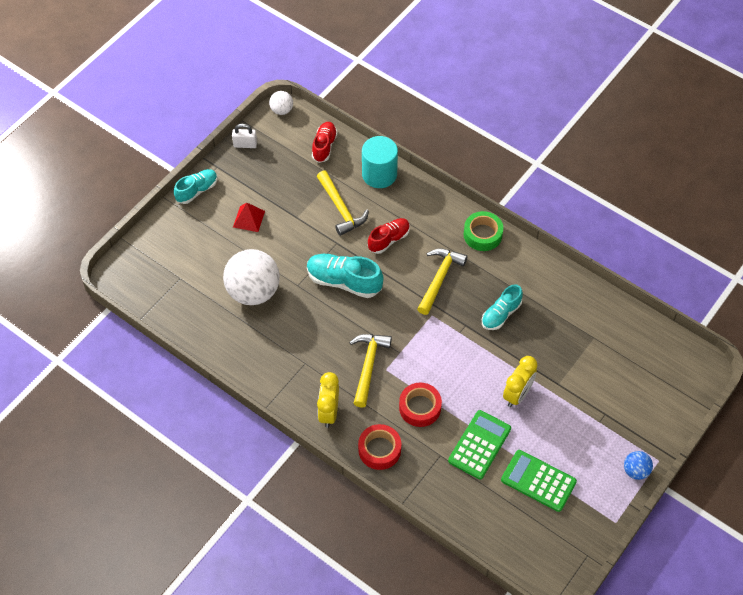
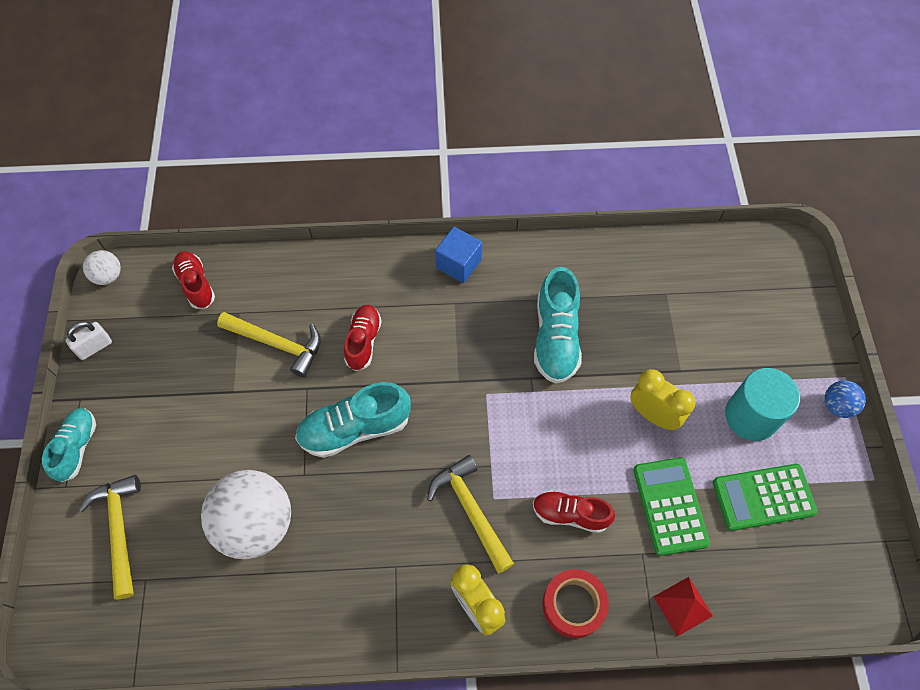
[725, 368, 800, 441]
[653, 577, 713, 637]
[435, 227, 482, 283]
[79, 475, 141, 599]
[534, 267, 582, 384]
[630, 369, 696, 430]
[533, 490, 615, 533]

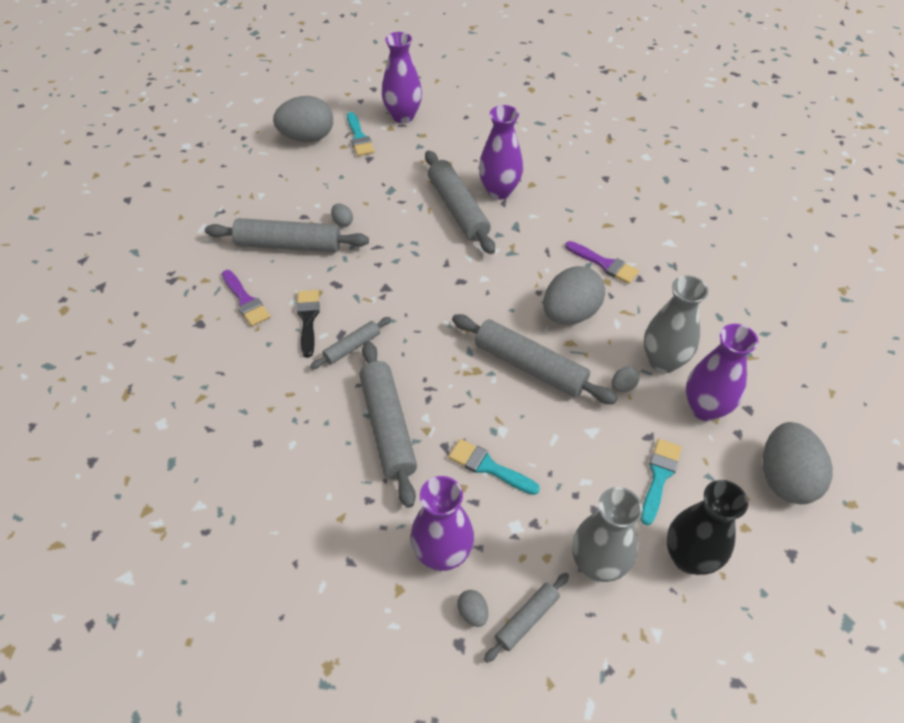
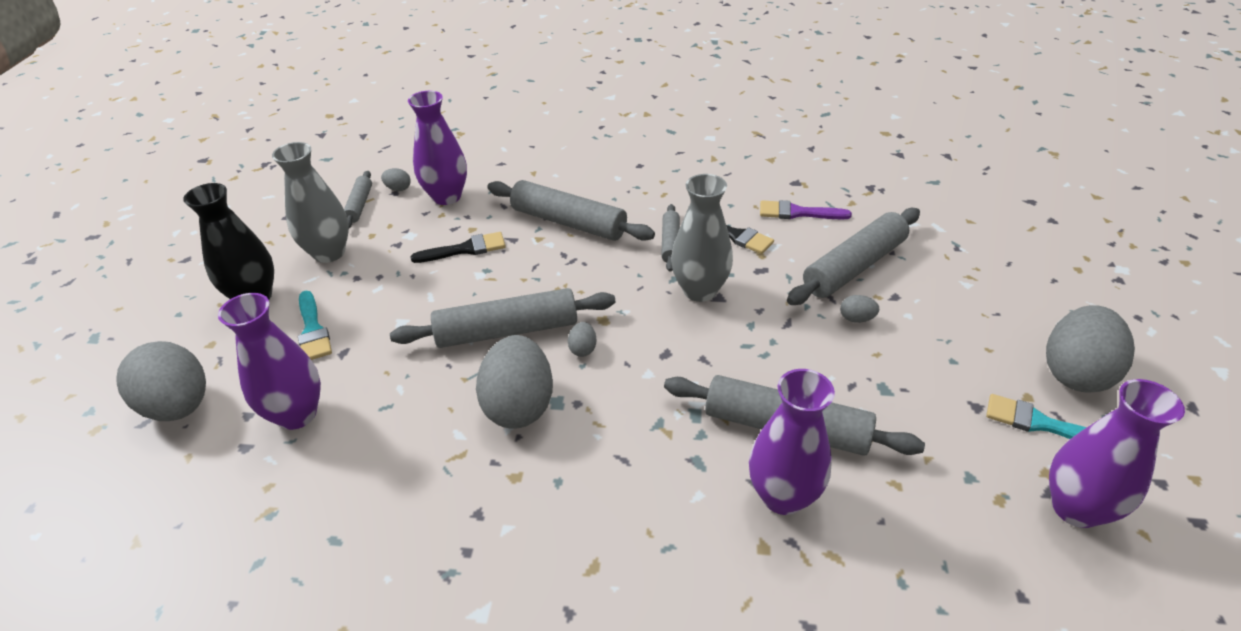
[565, 241, 639, 284] (first image)
[671, 174, 733, 302]
[568, 322, 597, 357]
[410, 232, 506, 263]

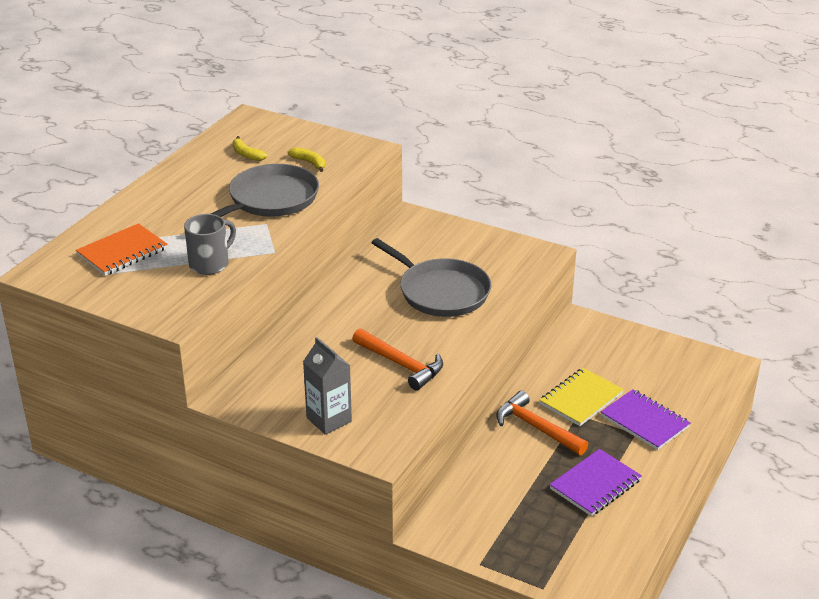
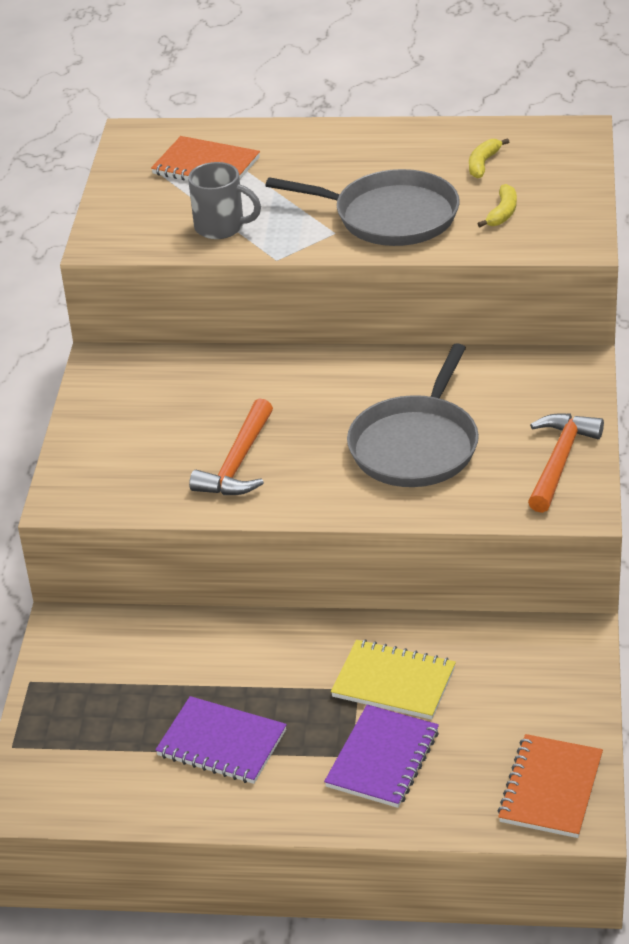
[303, 337, 352, 435] (first image)
[528, 414, 604, 513]
[497, 734, 603, 838]

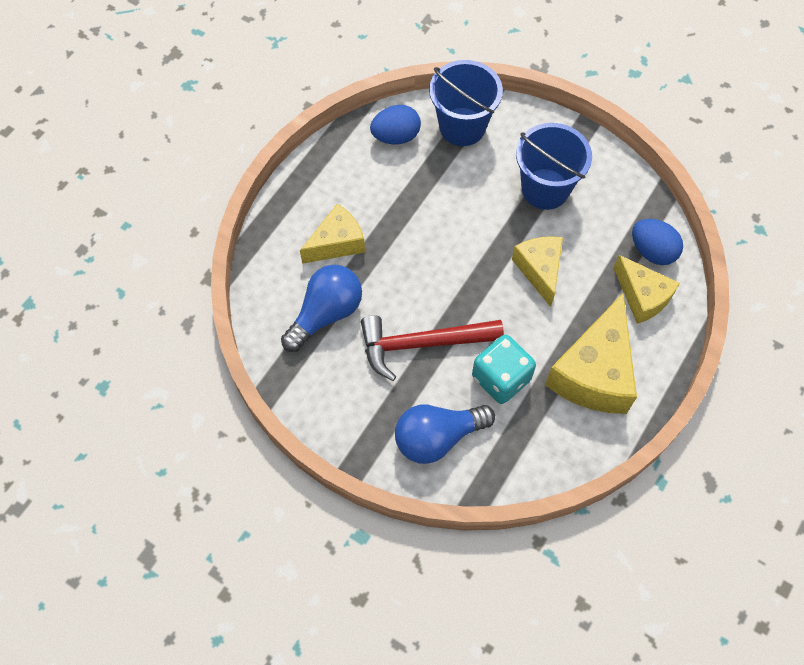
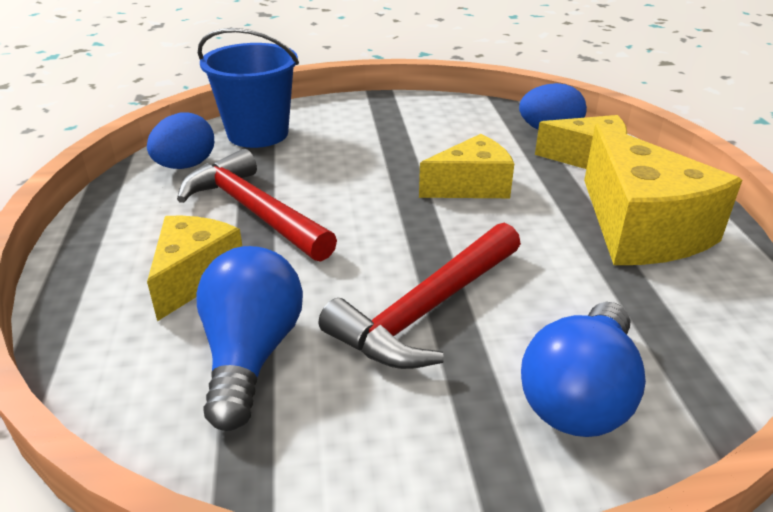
[516, 123, 592, 210] (first image)
[419, 134, 514, 198]
[472, 335, 536, 404] (first image)
[177, 149, 337, 262]

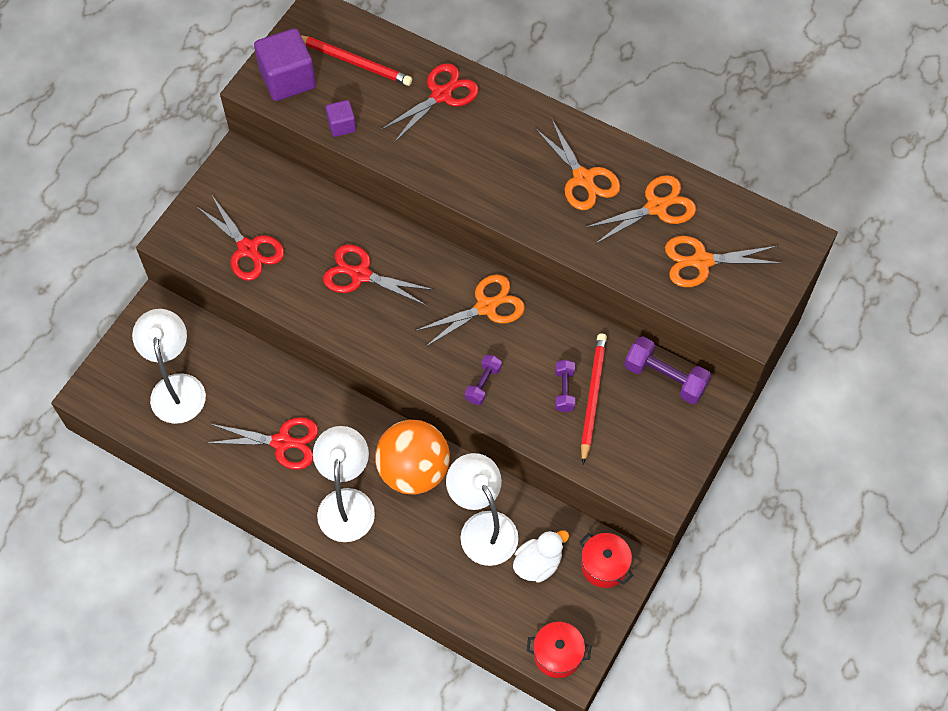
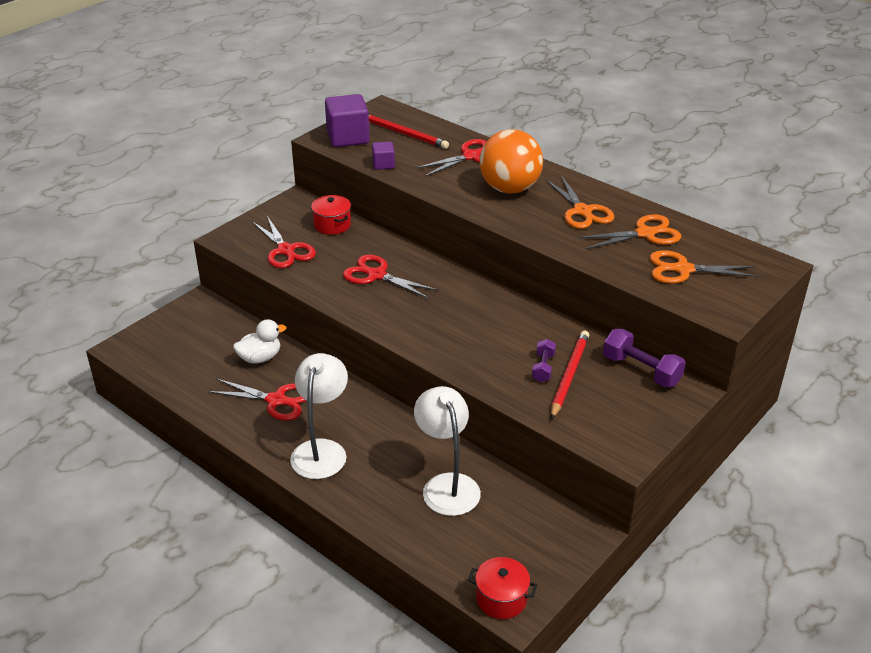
[415, 274, 525, 348] (first image)
[132, 309, 206, 424] (first image)
[465, 355, 502, 405] (first image)
[479, 129, 543, 194]
[233, 319, 287, 364]
[311, 195, 351, 235]

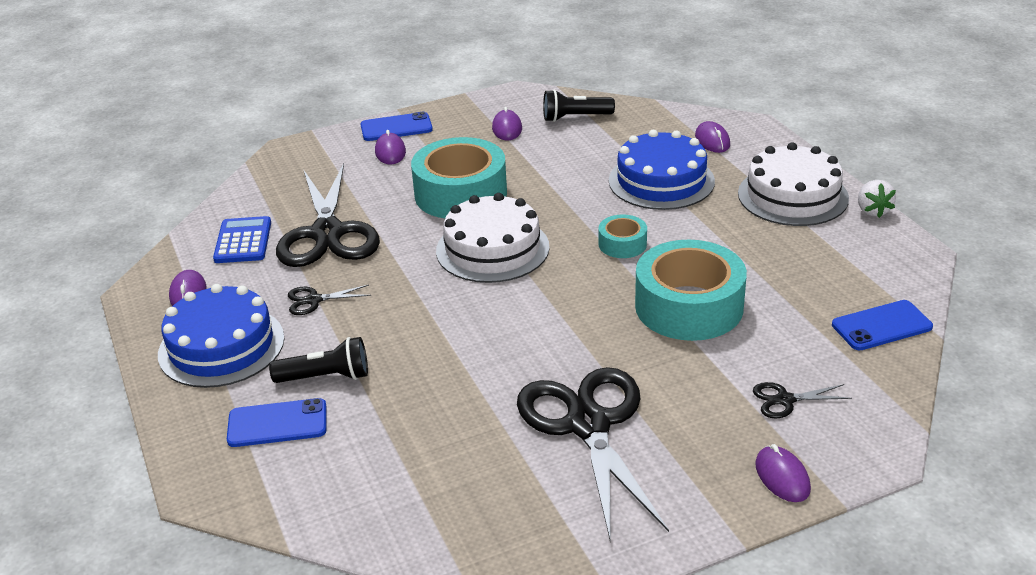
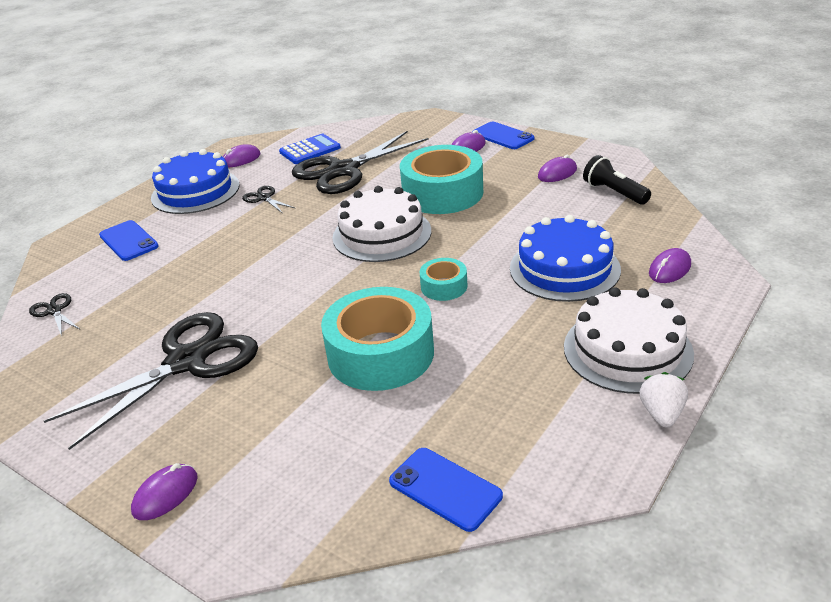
[639, 372, 688, 427]
[269, 337, 368, 383] (first image)
[29, 293, 79, 337]

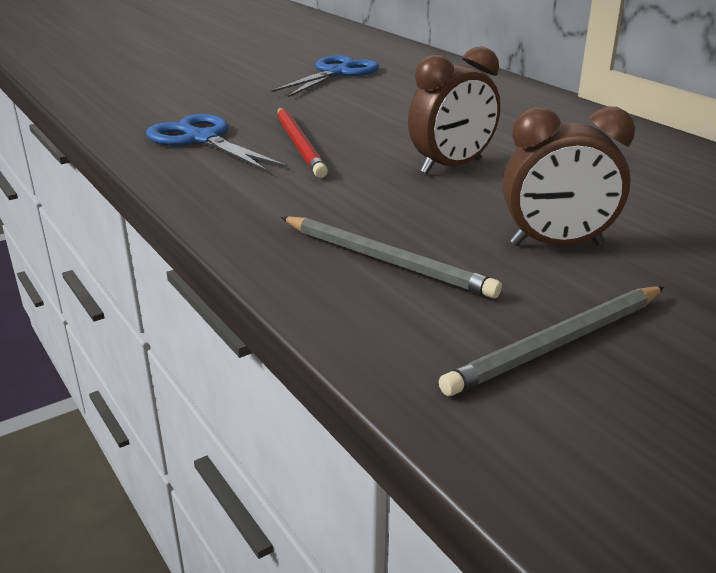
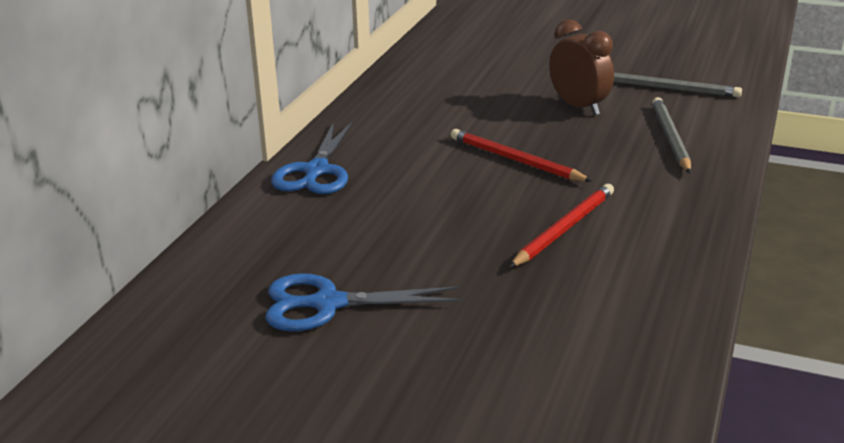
[451, 129, 592, 182]
[271, 121, 353, 194]

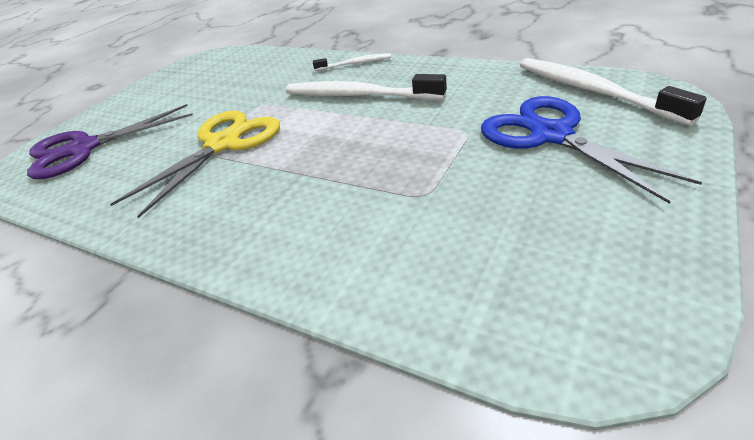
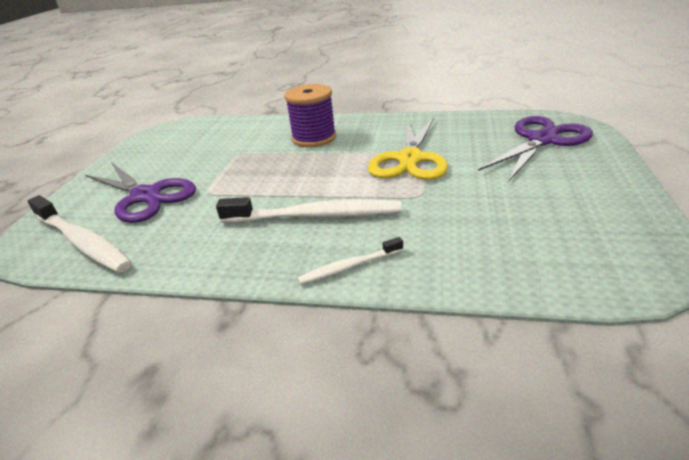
[85, 162, 196, 223]
[285, 84, 336, 147]

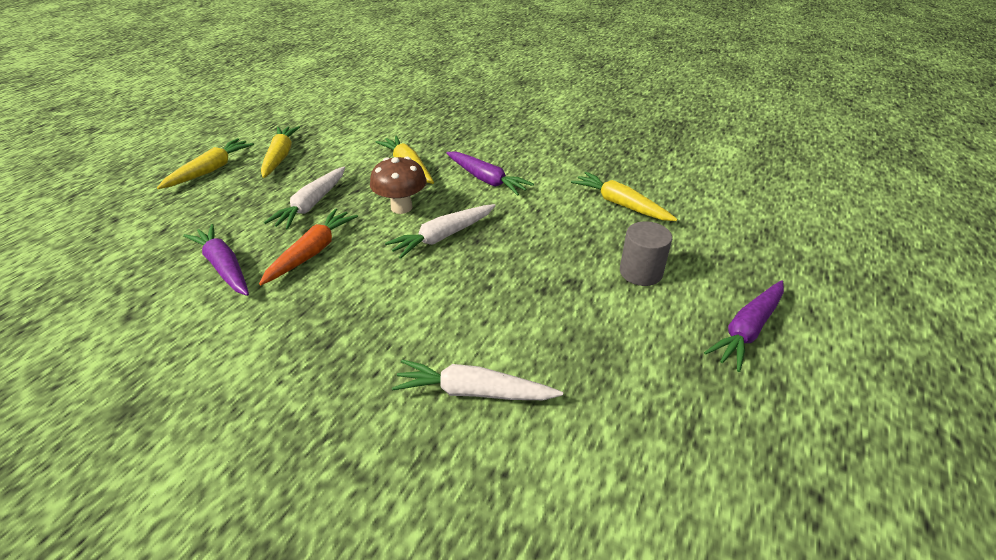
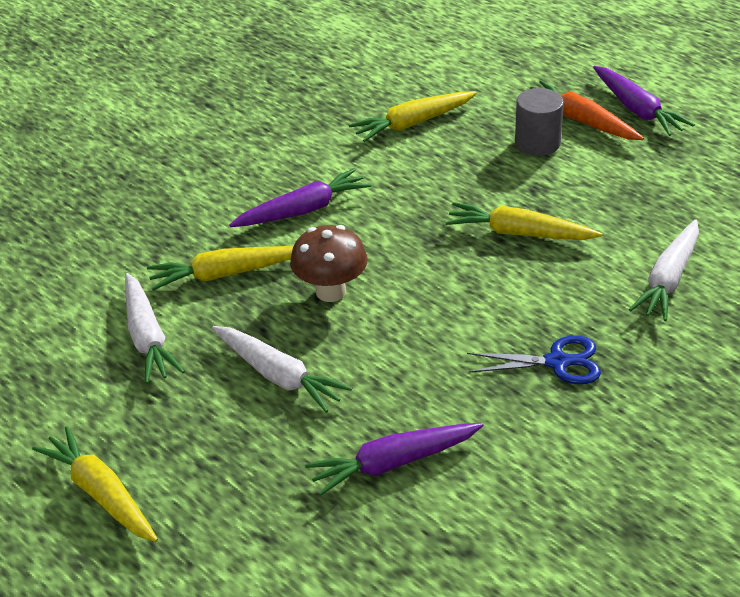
[446, 202, 602, 240]
[125, 273, 185, 384]
[530, 80, 644, 140]
[467, 335, 601, 384]

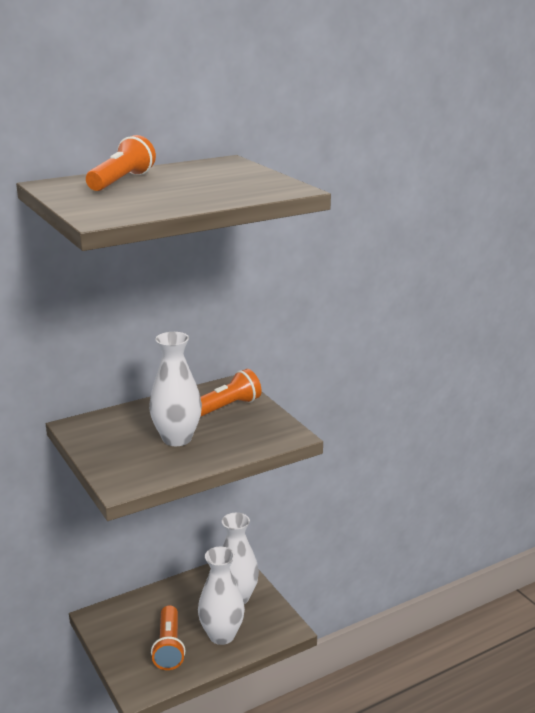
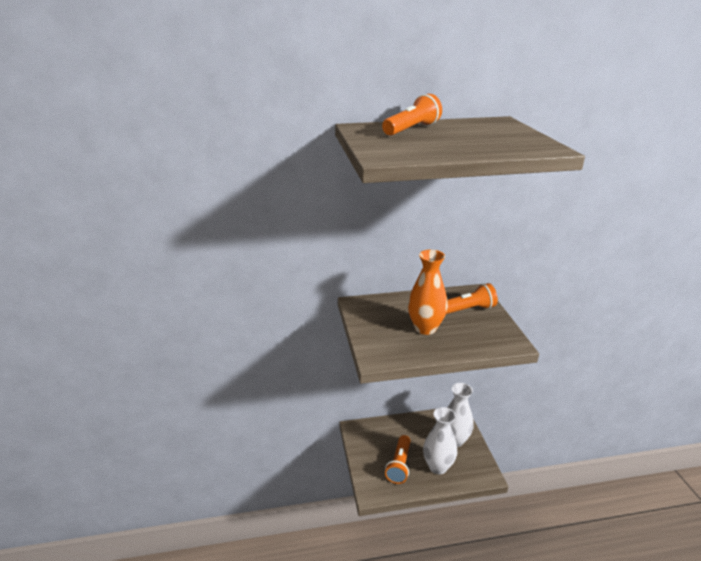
[408, 250, 448, 335]

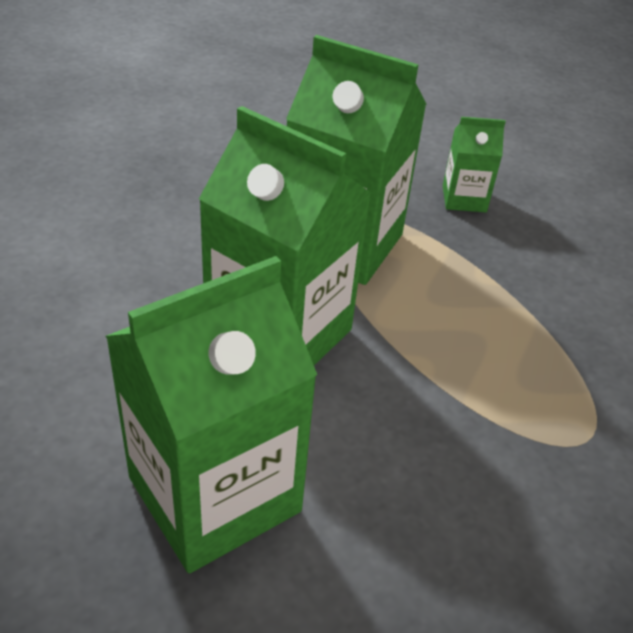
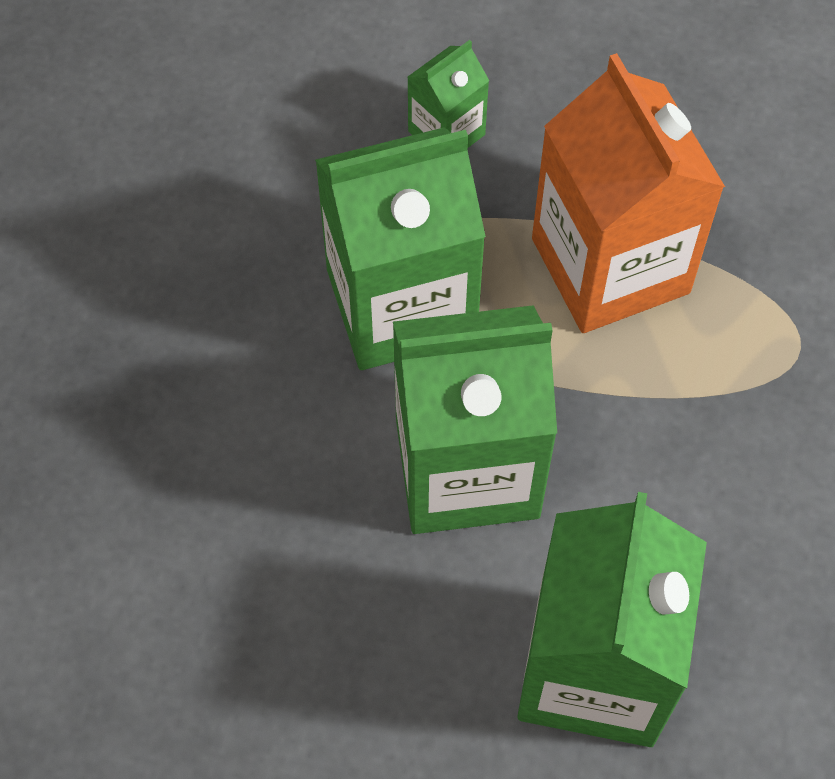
[532, 53, 725, 333]

